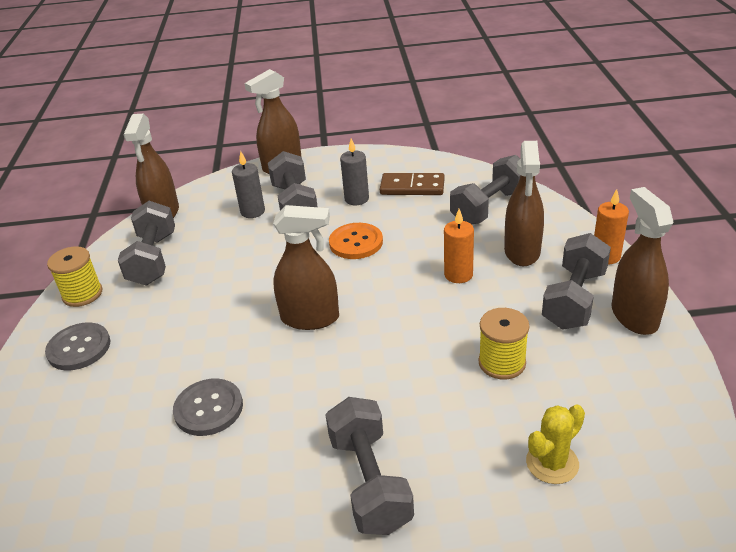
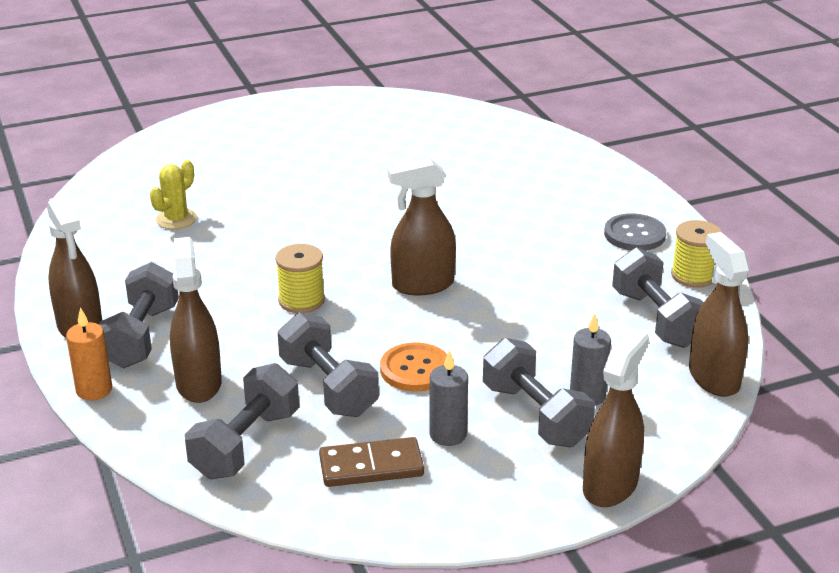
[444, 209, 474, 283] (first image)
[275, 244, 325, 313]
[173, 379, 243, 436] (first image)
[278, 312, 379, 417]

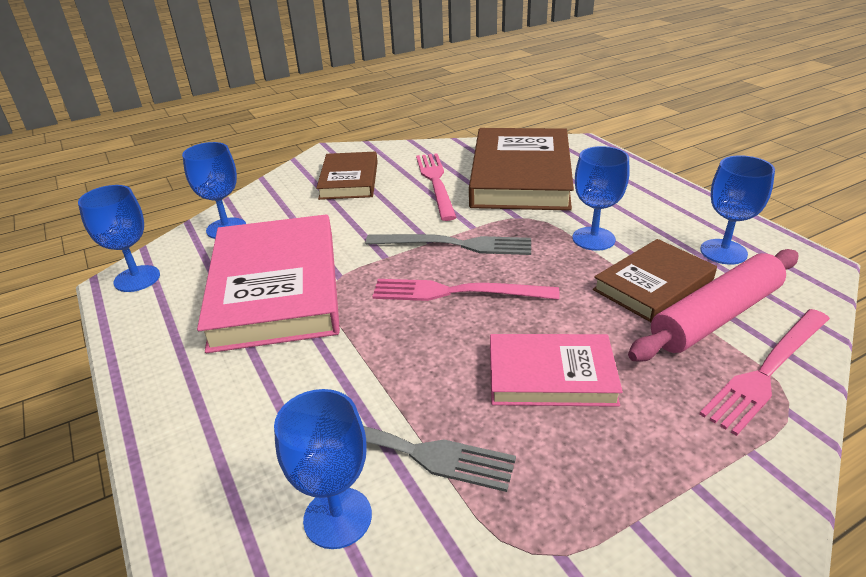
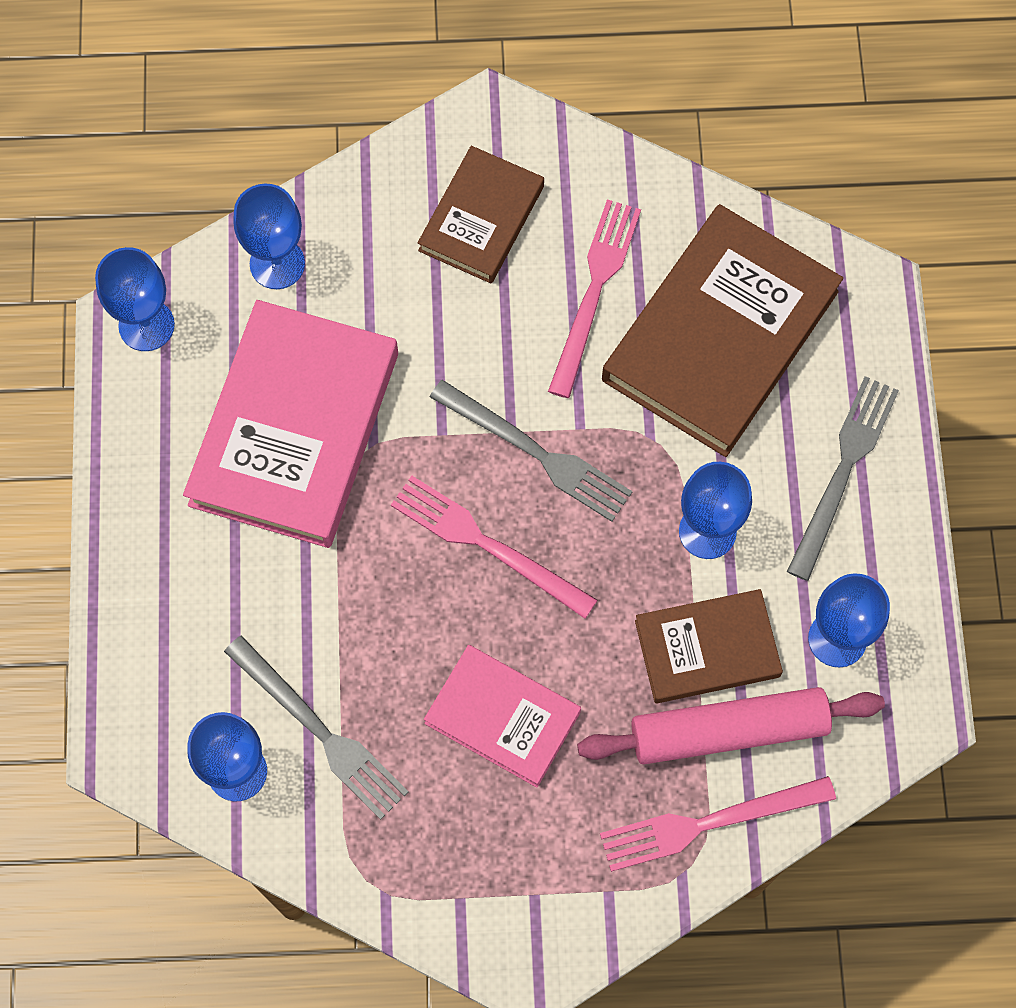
[787, 376, 899, 581]

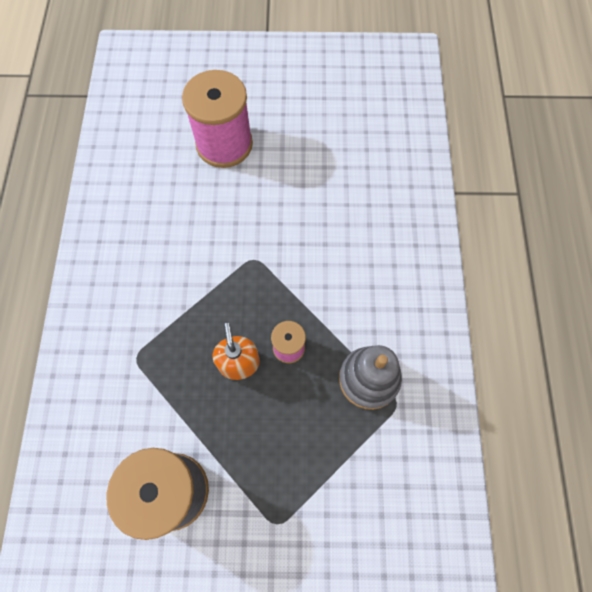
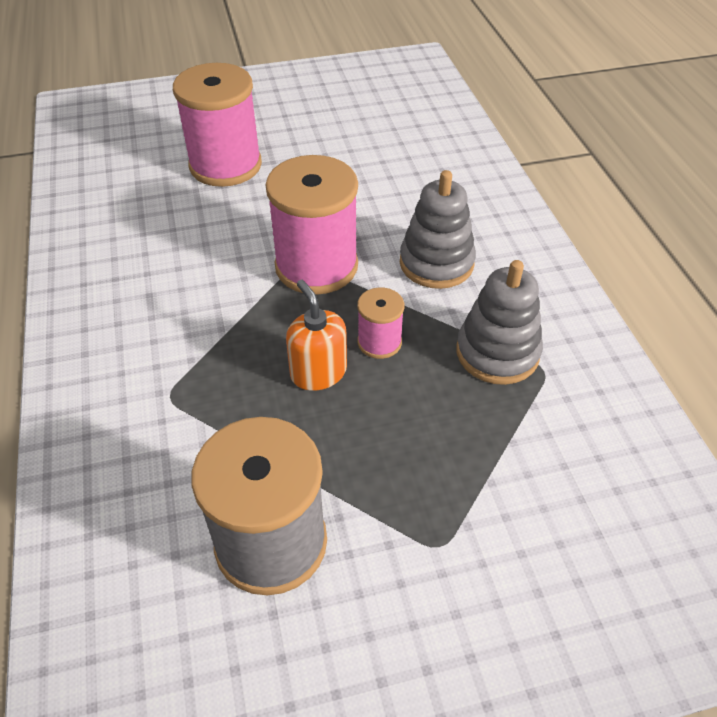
[265, 155, 358, 295]
[400, 170, 476, 289]

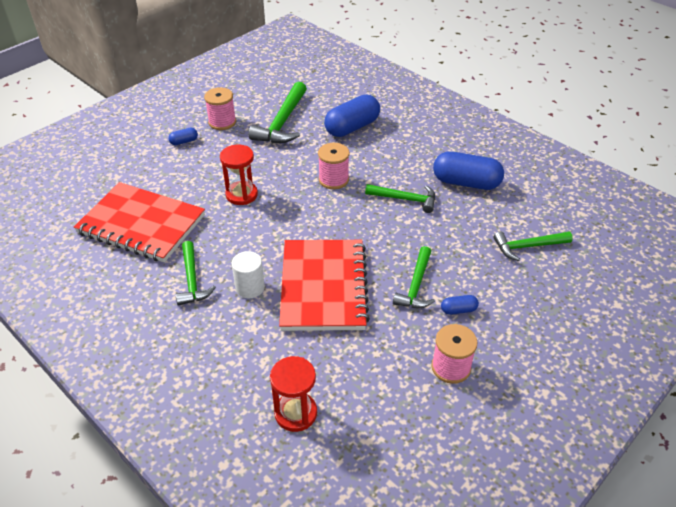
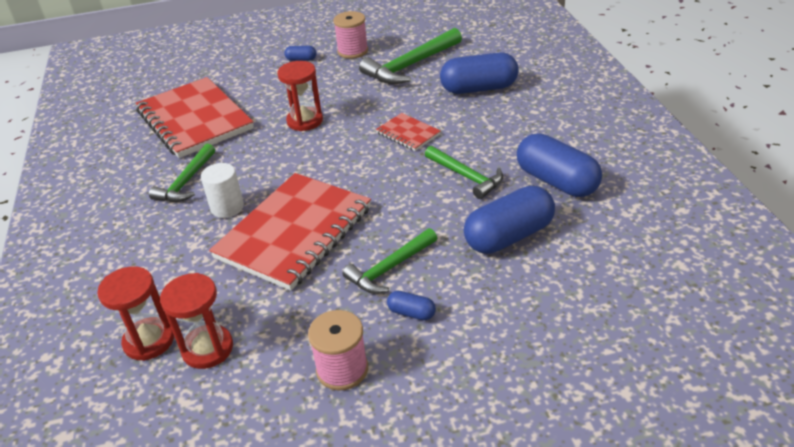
[376, 113, 441, 151]
[493, 232, 573, 261] (first image)
[464, 185, 555, 254]
[160, 273, 233, 369]

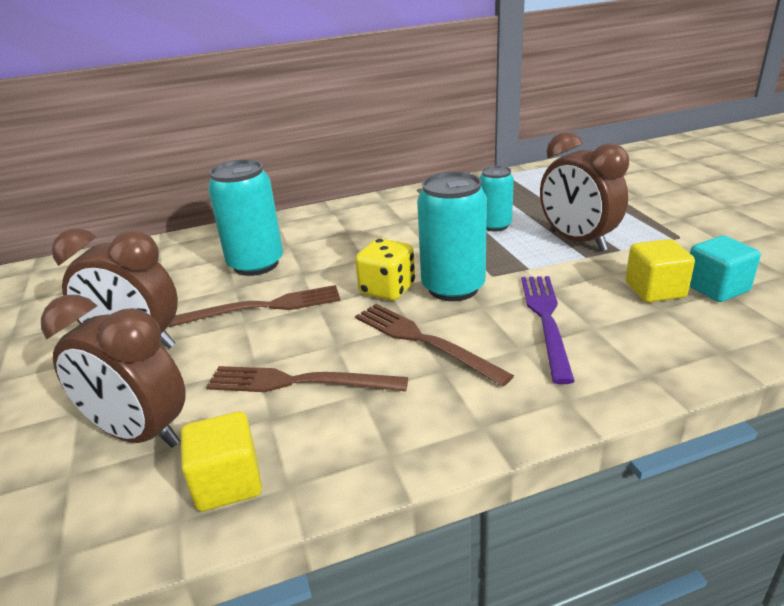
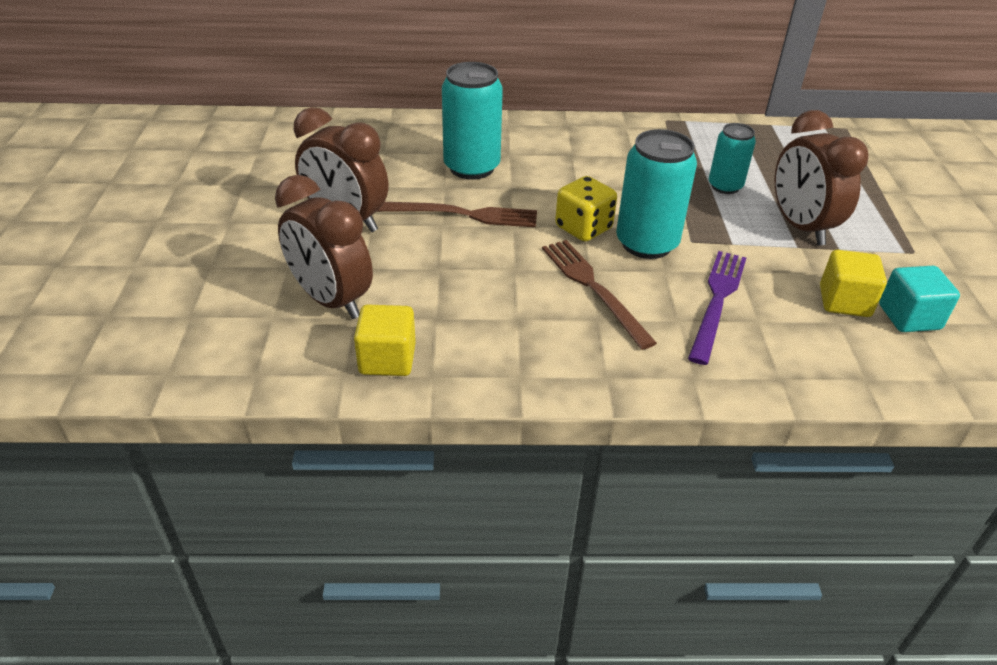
[206, 366, 408, 392] (first image)

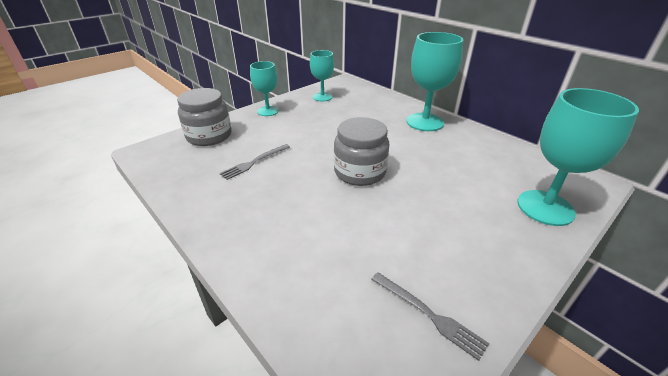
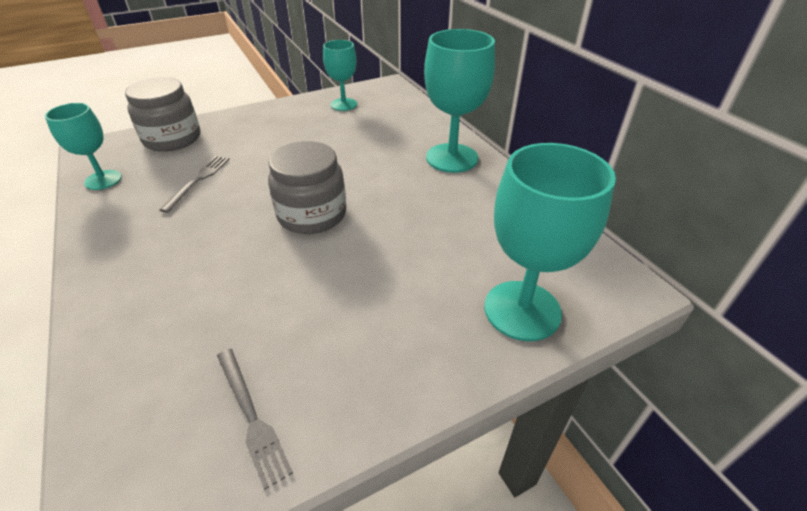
[45, 103, 122, 190]
[160, 156, 229, 213]

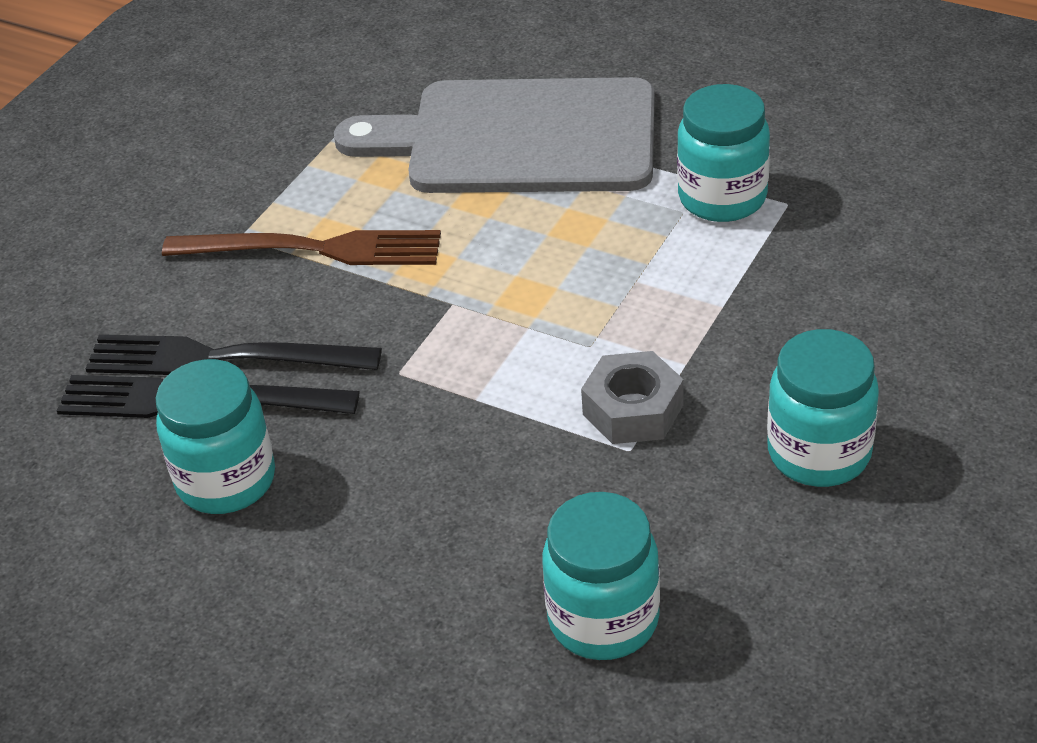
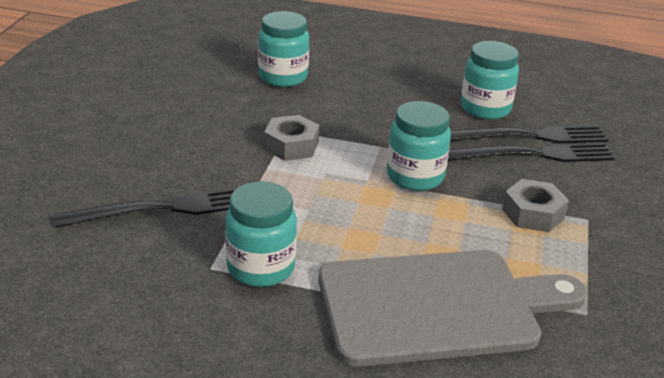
[502, 179, 569, 232]
[387, 101, 451, 191]
[54, 187, 238, 228]

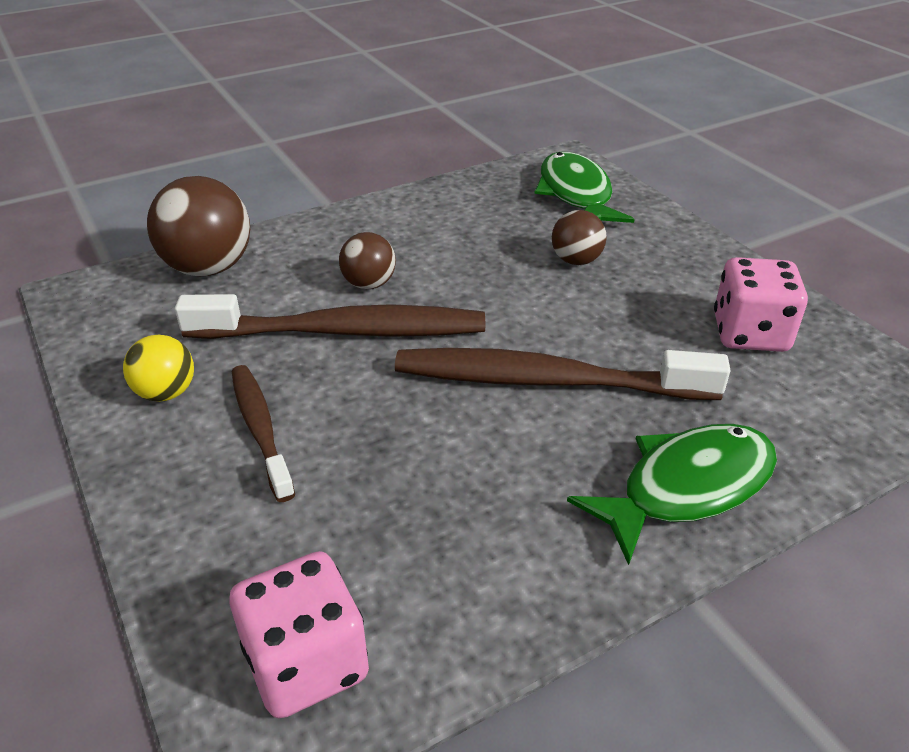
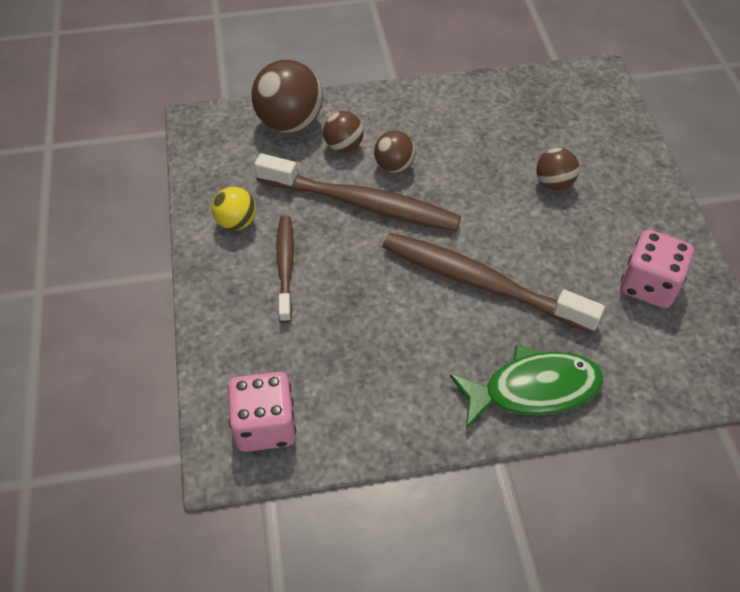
[534, 152, 634, 223] (first image)
[323, 111, 364, 152]

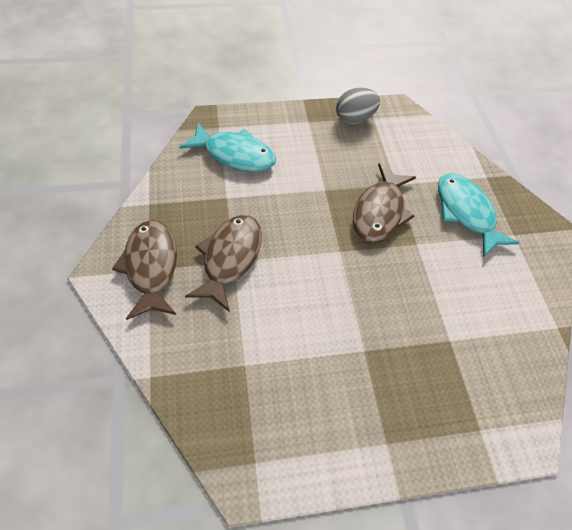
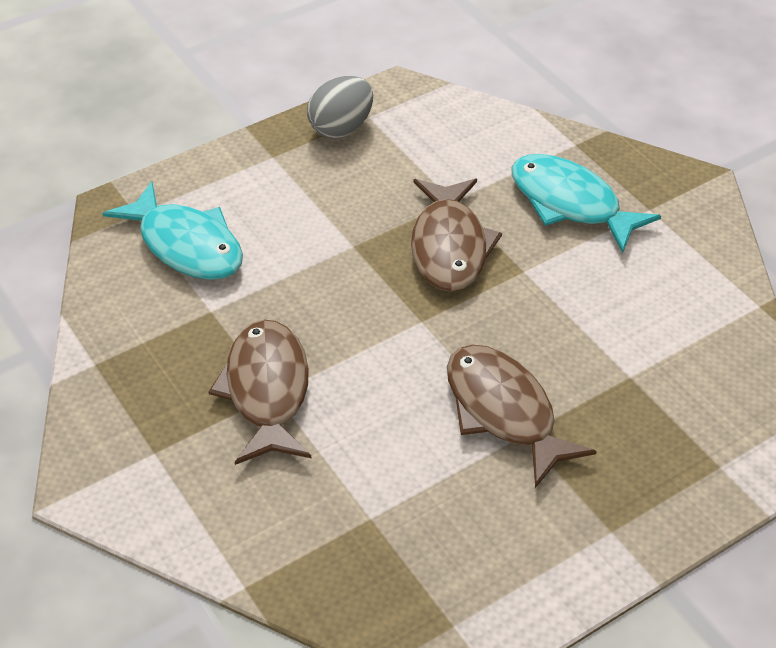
[103, 181, 243, 280]
[447, 345, 597, 488]

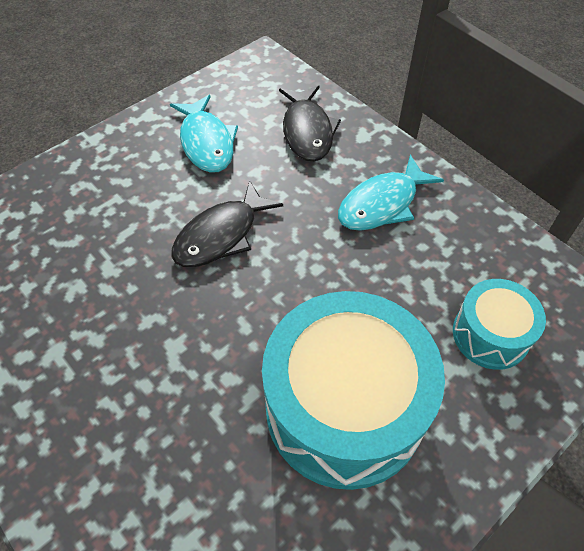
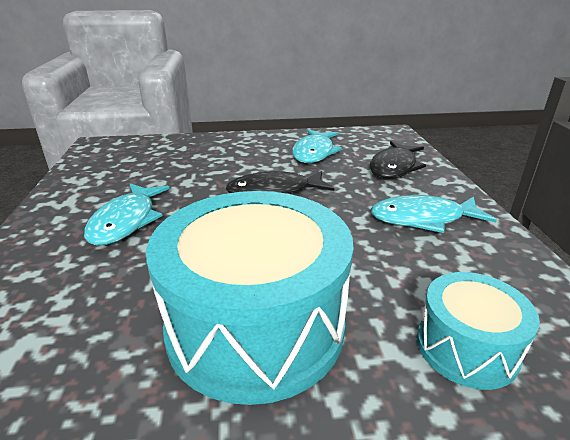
[84, 183, 170, 246]

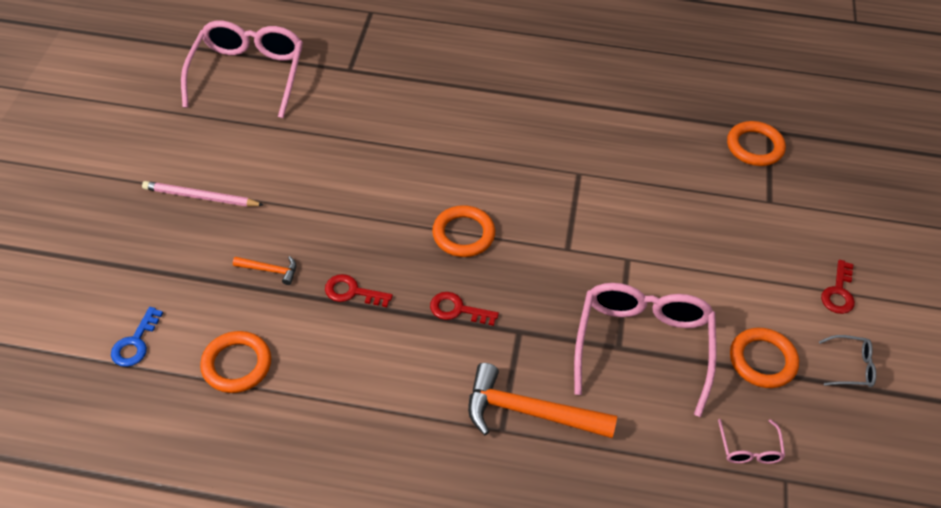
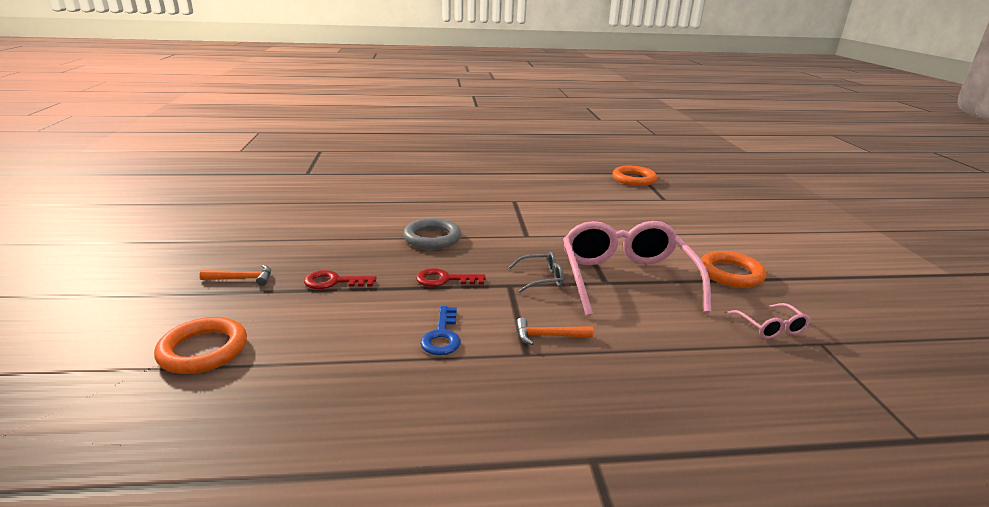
[181, 21, 303, 118] (first image)
[142, 181, 264, 207] (first image)
[403, 218, 461, 249]
[821, 260, 855, 314] (first image)
[420, 306, 461, 355]
[509, 252, 564, 293]
[516, 318, 593, 345]

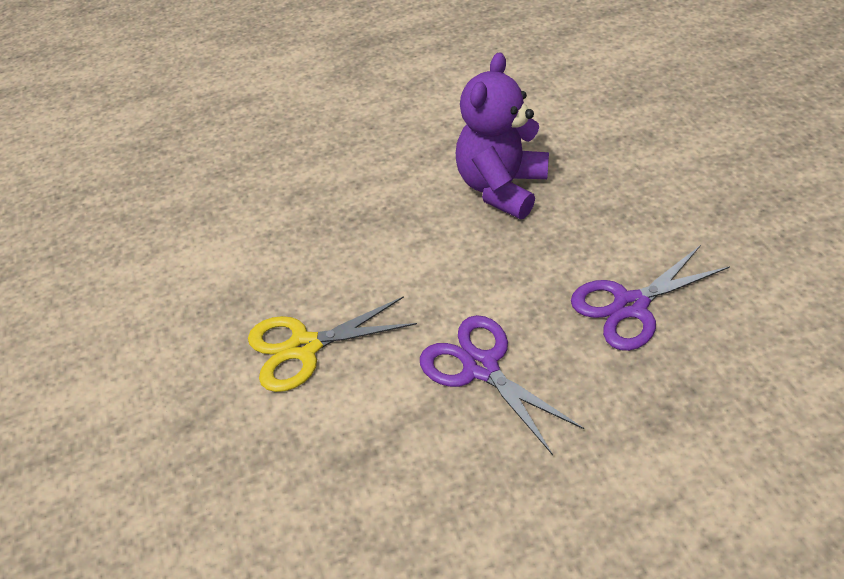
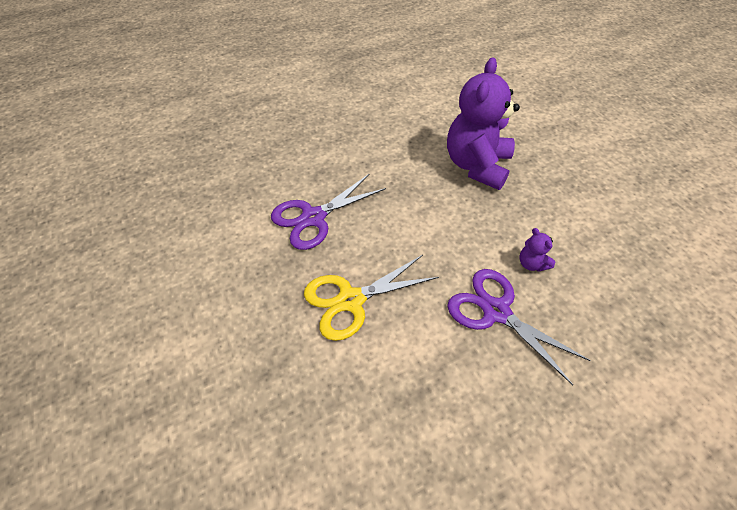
[271, 174, 386, 250]
[520, 228, 555, 272]

